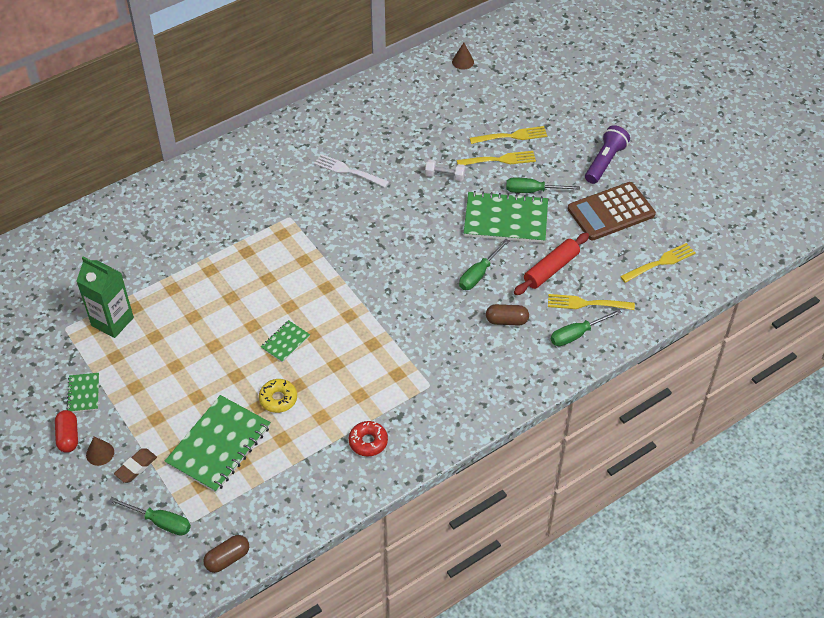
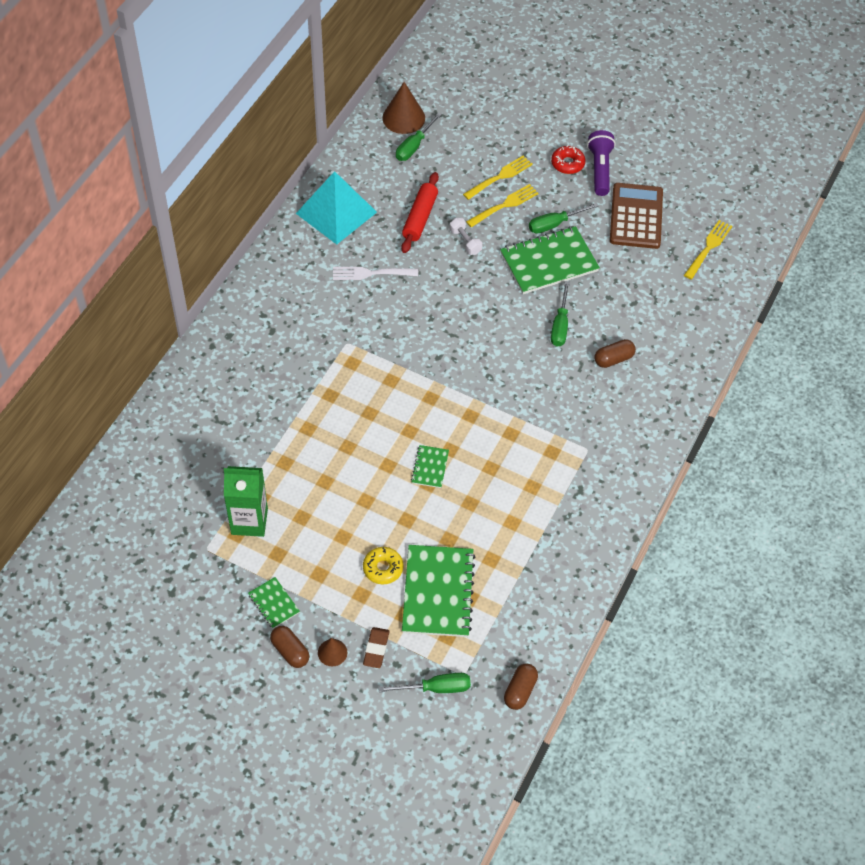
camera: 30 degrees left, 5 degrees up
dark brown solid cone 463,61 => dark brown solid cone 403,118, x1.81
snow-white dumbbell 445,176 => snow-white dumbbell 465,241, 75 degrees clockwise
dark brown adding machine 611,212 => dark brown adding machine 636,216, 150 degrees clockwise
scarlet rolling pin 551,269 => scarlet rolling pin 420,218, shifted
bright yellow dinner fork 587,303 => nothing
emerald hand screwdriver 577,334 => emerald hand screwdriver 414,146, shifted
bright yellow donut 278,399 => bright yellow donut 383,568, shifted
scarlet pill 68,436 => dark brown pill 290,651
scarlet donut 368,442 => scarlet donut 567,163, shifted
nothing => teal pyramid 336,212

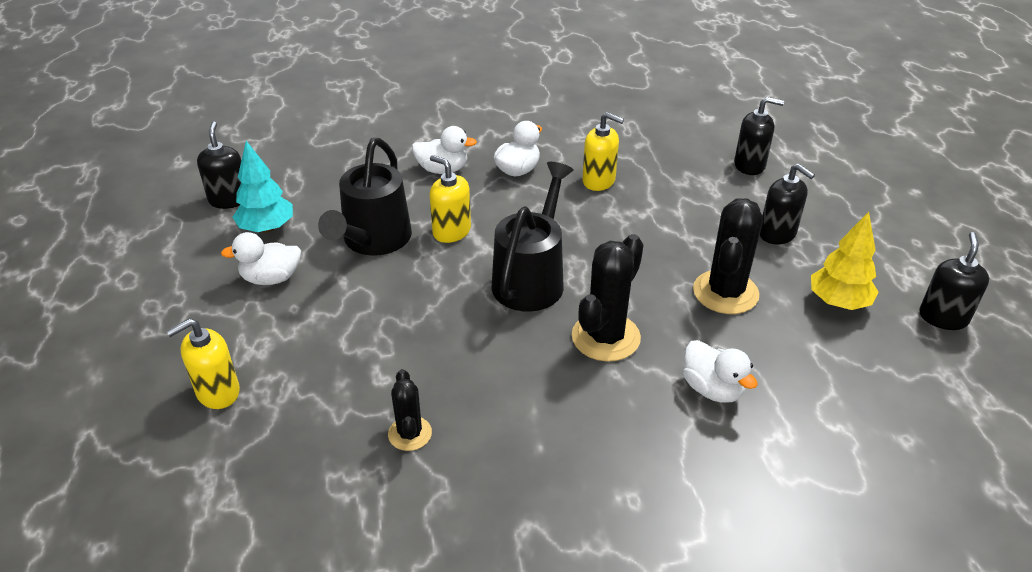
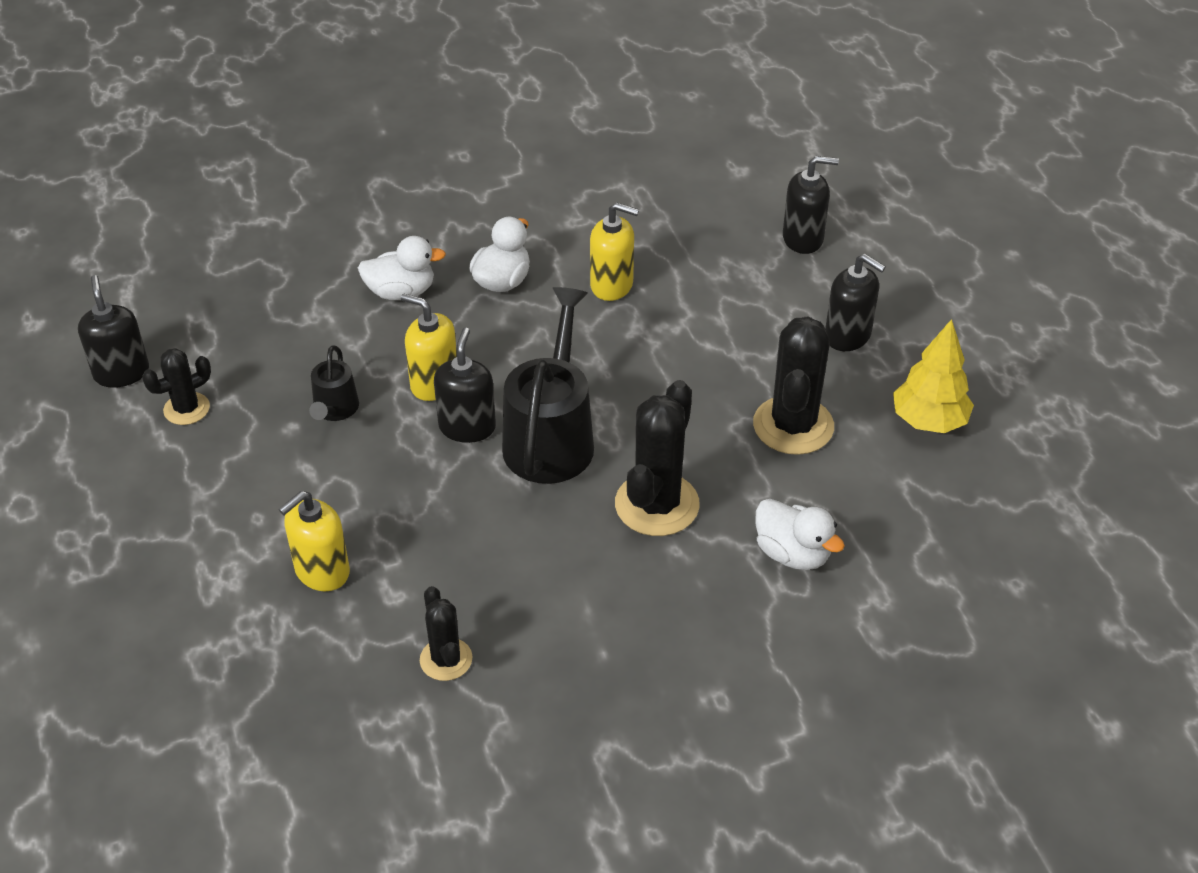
camera: 10 degrees left, 5 degrees up
jet-black watering pot 373,241 => jet-black watering pot 335,410, x0.50
teal toy tree 267,228 => jet-black saguaro cactus 186,409
snow-white toy duck 271,278 => nothing
jet-black soap pump 943,317 => jet-black soap pump 467,427, shifted
bright yellow soap pump 218,392 => bright yellow soap pump 322,571, shifted

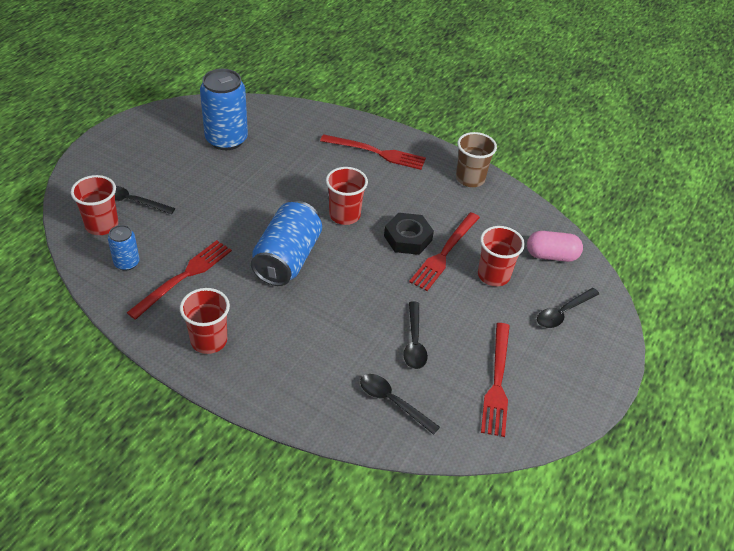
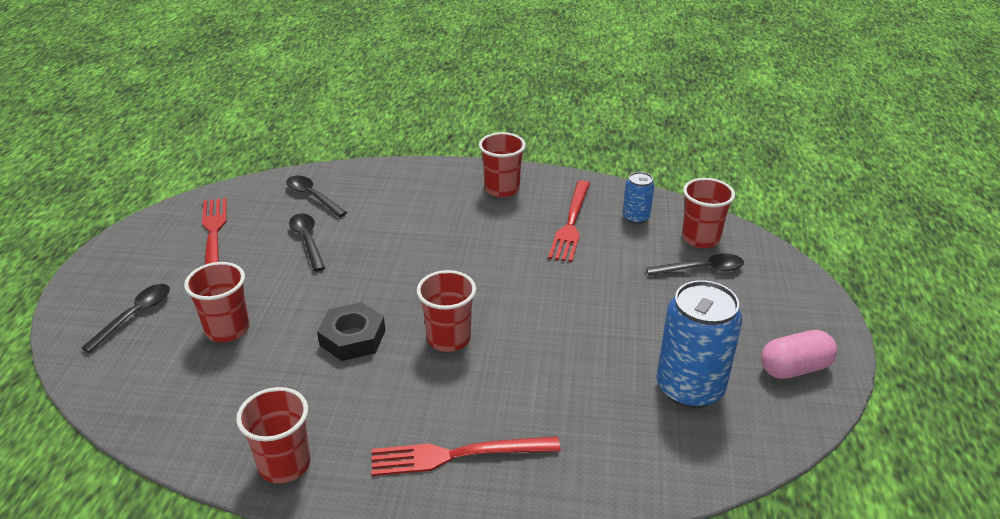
camera: 160 degrees right, 10 degrees down
dark brown tumbler 470,179 => scarlet tumbler 284,464
royal blue can 287,259 => nothing
scarlet dinner fork 444,253 => nothing
rose-pink pill 551,255 => rose-pink pill 794,368, shifted
jet-black teaspoon 393,402 => jet-black teaspoon 312,196, 150 degrees counterclockwise

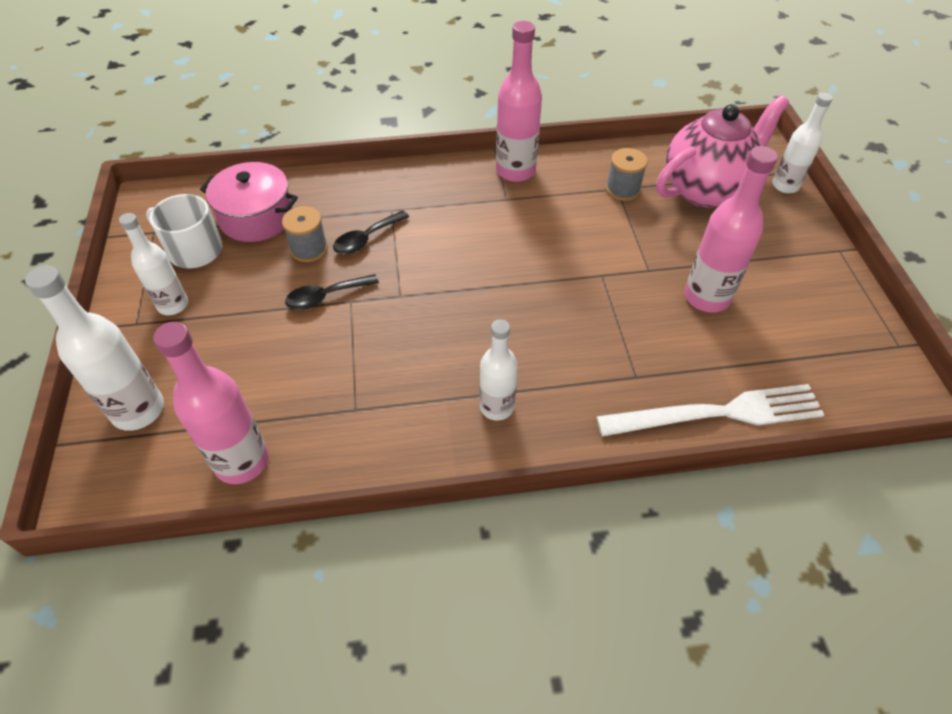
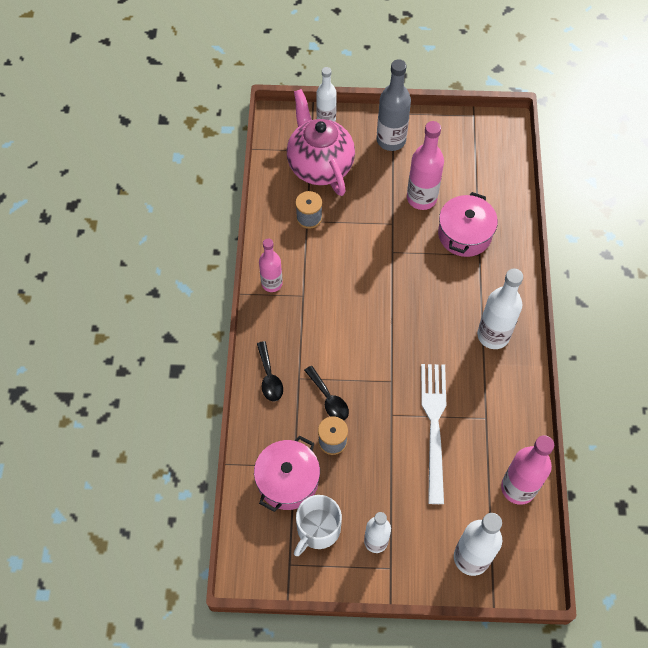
camera: 80 degrees left, 10 degrees up
rose-pink drink bottle 515,171 => rose-pink drink bottle 272,283, x0.66
jet-black teaspoon 326,296 => jet-black teaspoon 269,377, shifted
snow-white drink bottle 496,407 => snow-white drink bottle 493,335, x1.51
snow-white dinner fork 718,413 => snow-white dinner fork 434,426, shifted
nothing => ash-grey drink bottle 391,140
nothing => rose-pink stockpot 464,234

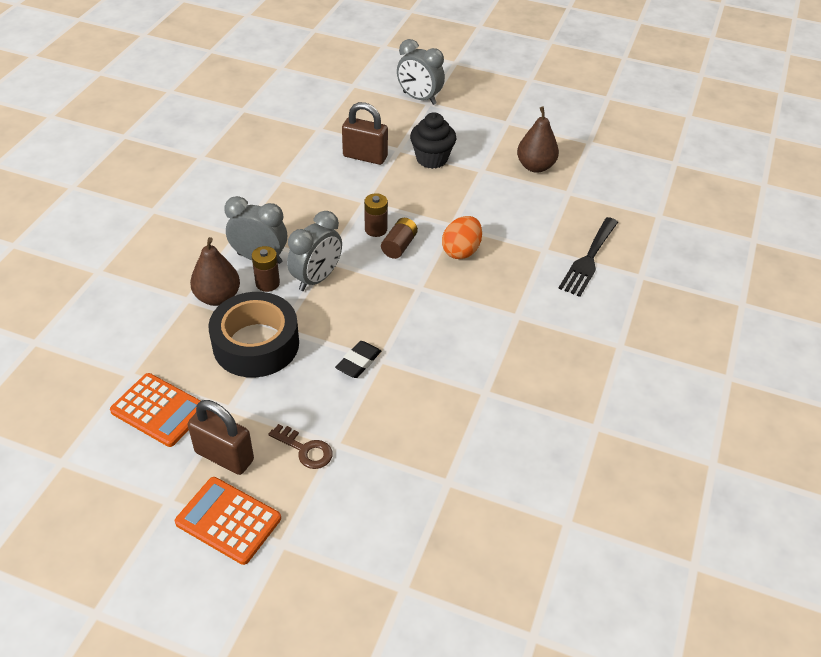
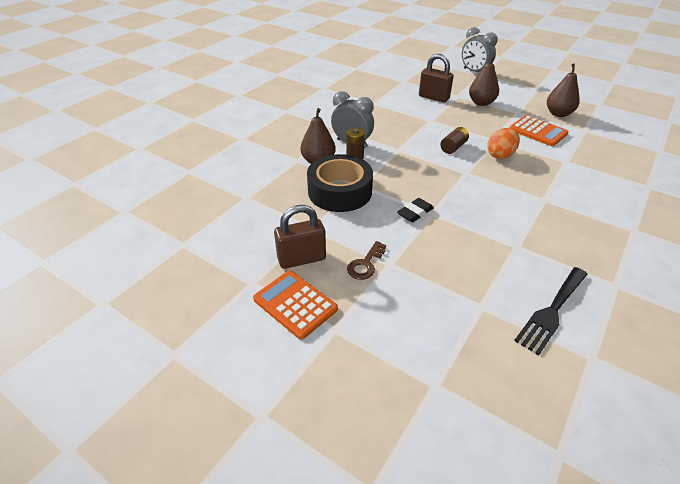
camera: 15 degrees right, 5 degrees down
jet-black muffin 432,159 => dark brown pear 481,103
dark brown AA battery 376,229 => nothing
ash-grey alarm clock 316,278 => nothing
jet-black dinner fork 588,259 => jet-black dinner fork 552,311, shifted
orange adding machine 159,410 => orange adding machine 538,131, shifted
dark brown lock 224,456 => dark brown lock 301,259, 60 degrees counterclockwise
dark brown key 305,450 => dark brown key 365,264, 75 degrees clockwise

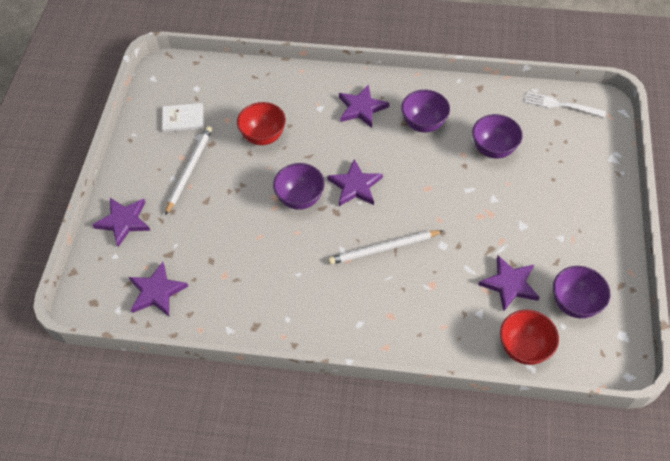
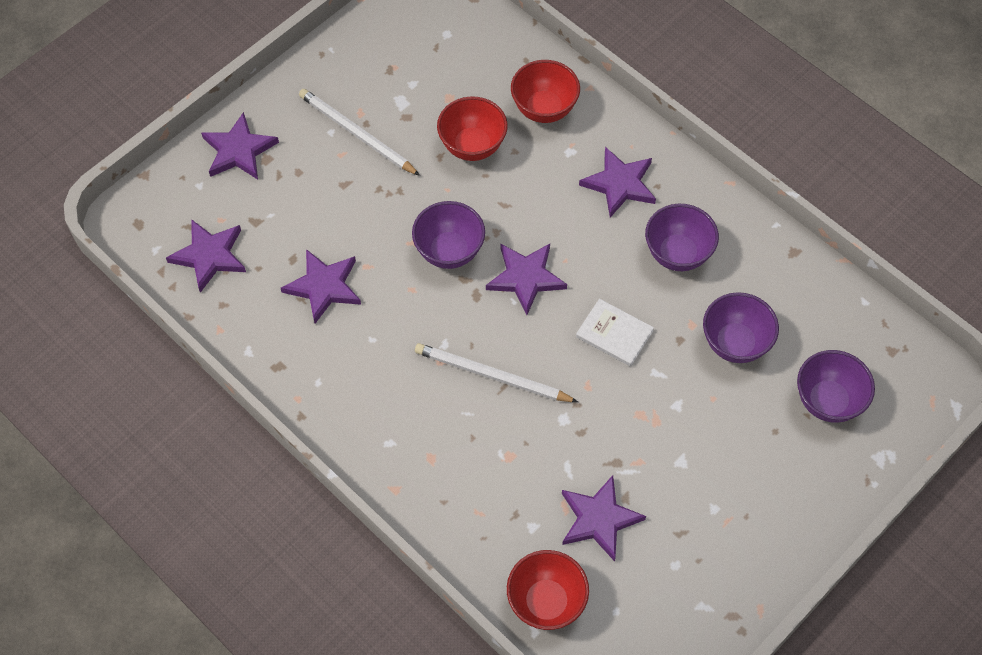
camera: 35 degrees right, 5 degrees up
snow-white dinner fork 560,105 => nothing
snow-white book 183,119 => snow-white book 614,334, shifted
snow-white wooden pencil 189,170 => snow-white wooden pencil 357,134, 105 degrees counterclockwise
royal purple deep dish 574,303 => royal purple deep dish 828,401, shifted
nothing => scarlet deep dish 544,109
nothing => royal purple star 324,287

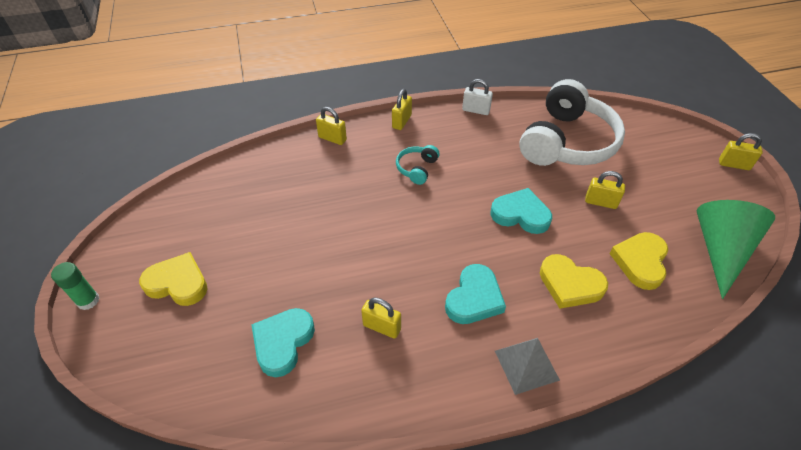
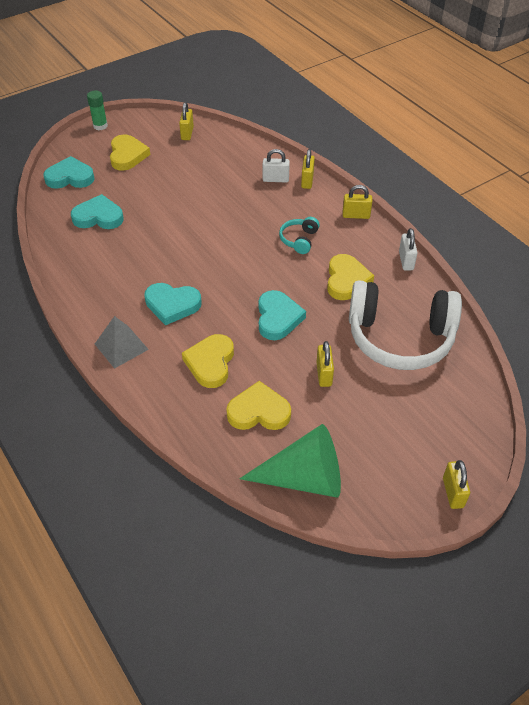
camera: 70 degrees right, 0 degrees up
teal headset 417,169 => teal headset 299,240, 75 degrees counterclockwise
bright yellow lock 382,327 => bright yellow lock 187,133, shifted
nothing => snow-white lock 275,179
nothing => teal heart 70,177
nothing => bright yellow heart 346,280

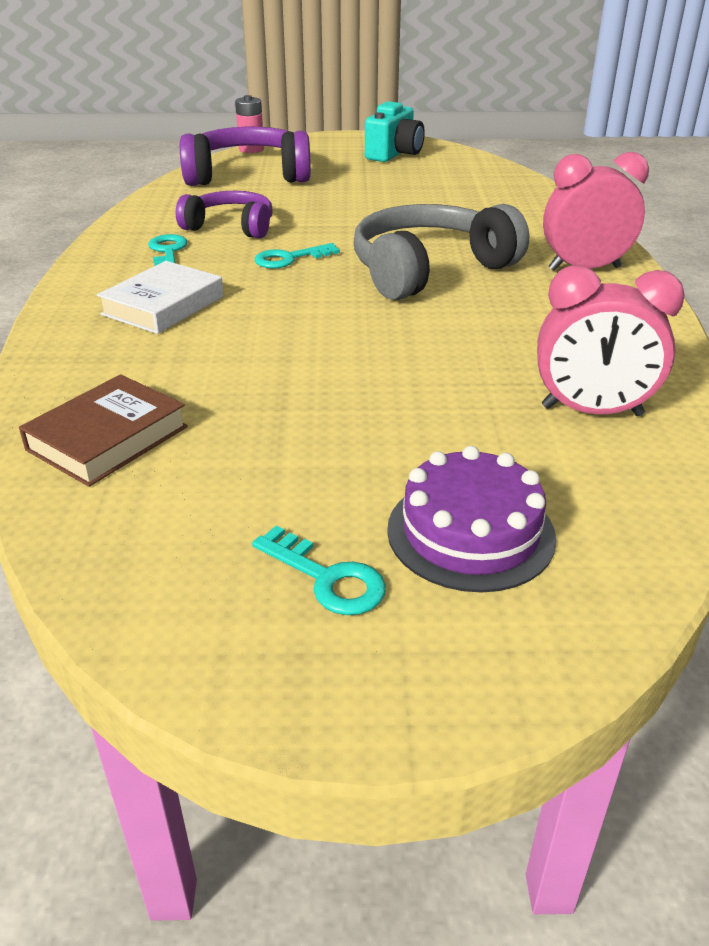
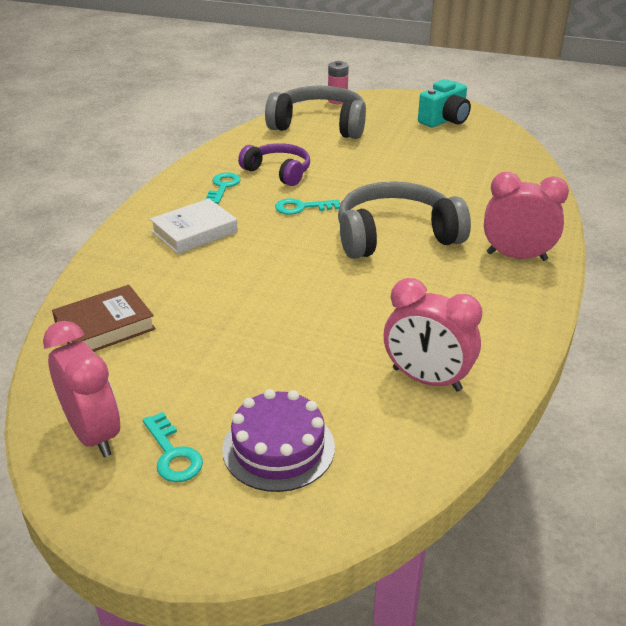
camera: 20 degrees right, 0 degrees up
royal purple headset 248,175 => ash-grey headset 319,125
nothing => rose-pink alarm clock 93,434

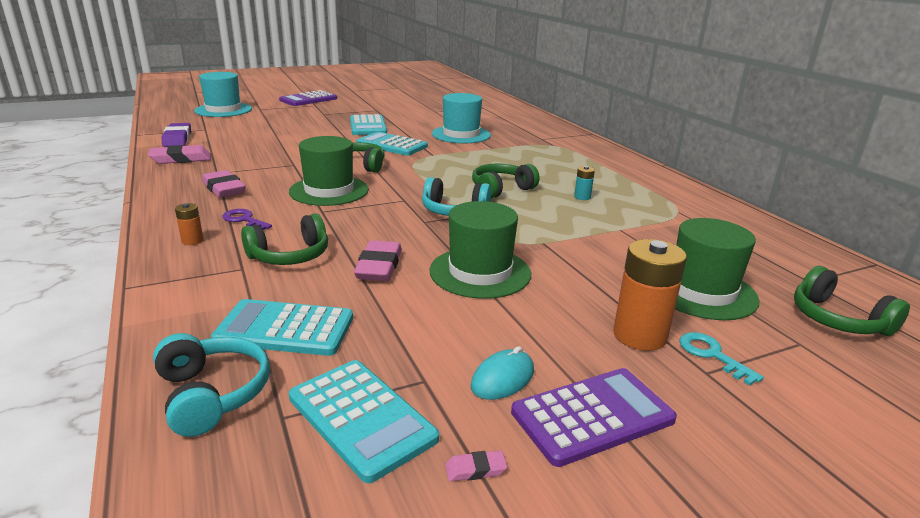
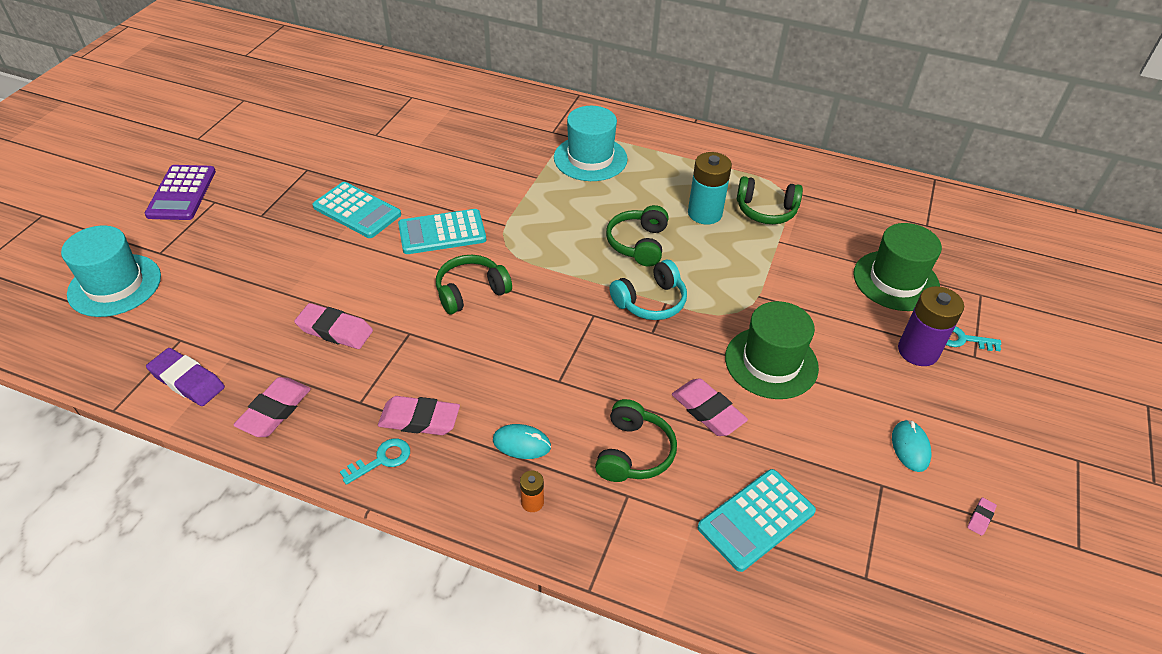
camera: 45 degrees left, 20 degrees up
teal tall hat 461,134 => teal tall hat 590,158, shifted
emerald tall hat 329,191 => nothing
teal AA battery 582,197 => teal AA battery 704,213, x2.07
royal purple key 244,220 => teal computer mouse 521,444
orange AA battery 639,335 => royal purple AA battery 918,351
emerald headset 837,319 => emerald headset 766,210, shifted
teal headset 212,394 => nothing
teal adding machine 361,418 => nothing
royal purple adding machine 592,416 => nothing
nothing => rose-pink gum eraser 335,330
nothing => teal key 381,460

